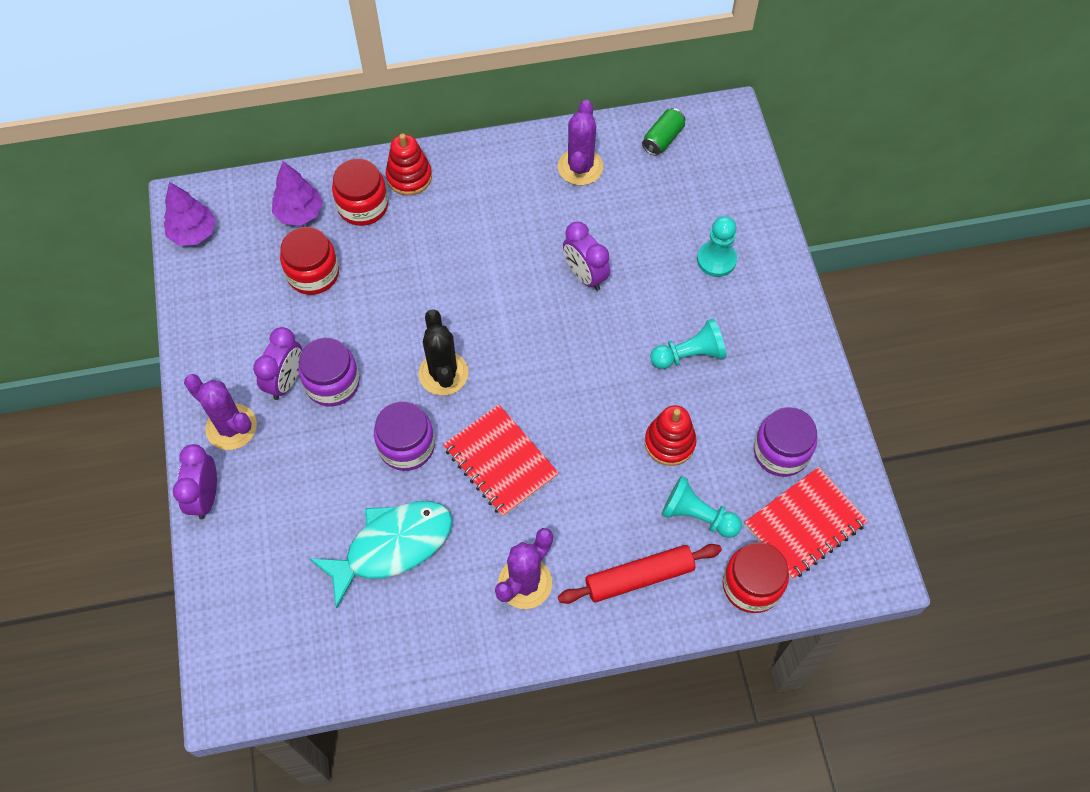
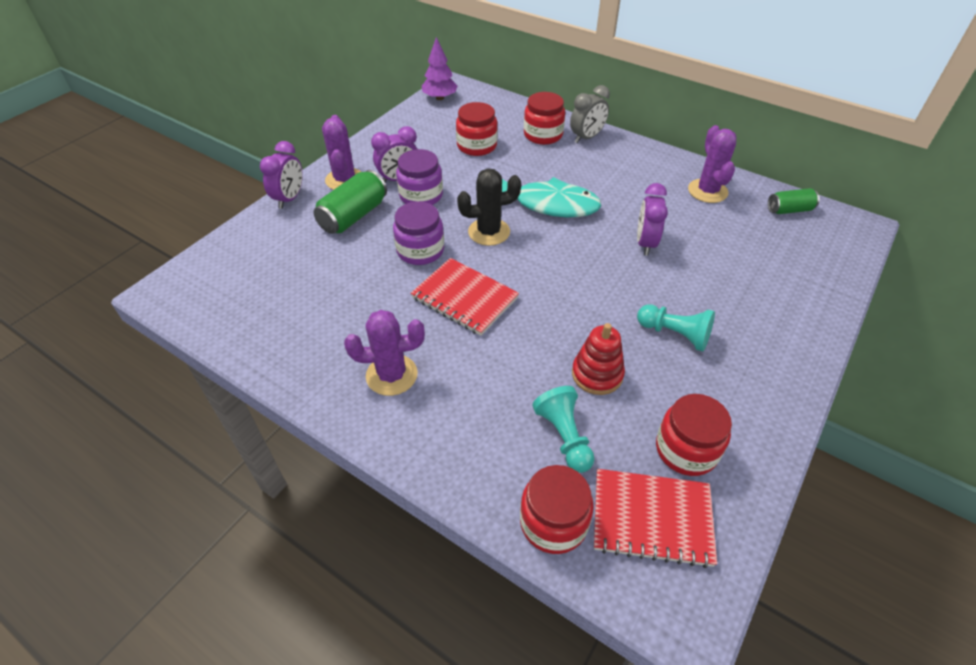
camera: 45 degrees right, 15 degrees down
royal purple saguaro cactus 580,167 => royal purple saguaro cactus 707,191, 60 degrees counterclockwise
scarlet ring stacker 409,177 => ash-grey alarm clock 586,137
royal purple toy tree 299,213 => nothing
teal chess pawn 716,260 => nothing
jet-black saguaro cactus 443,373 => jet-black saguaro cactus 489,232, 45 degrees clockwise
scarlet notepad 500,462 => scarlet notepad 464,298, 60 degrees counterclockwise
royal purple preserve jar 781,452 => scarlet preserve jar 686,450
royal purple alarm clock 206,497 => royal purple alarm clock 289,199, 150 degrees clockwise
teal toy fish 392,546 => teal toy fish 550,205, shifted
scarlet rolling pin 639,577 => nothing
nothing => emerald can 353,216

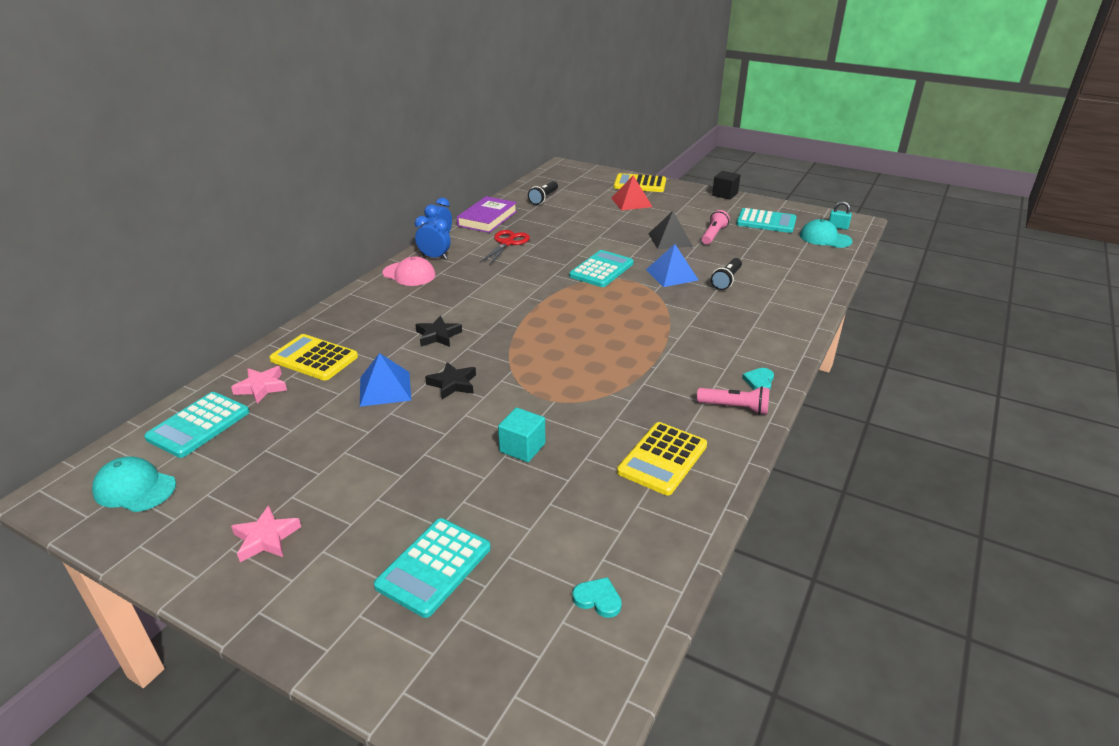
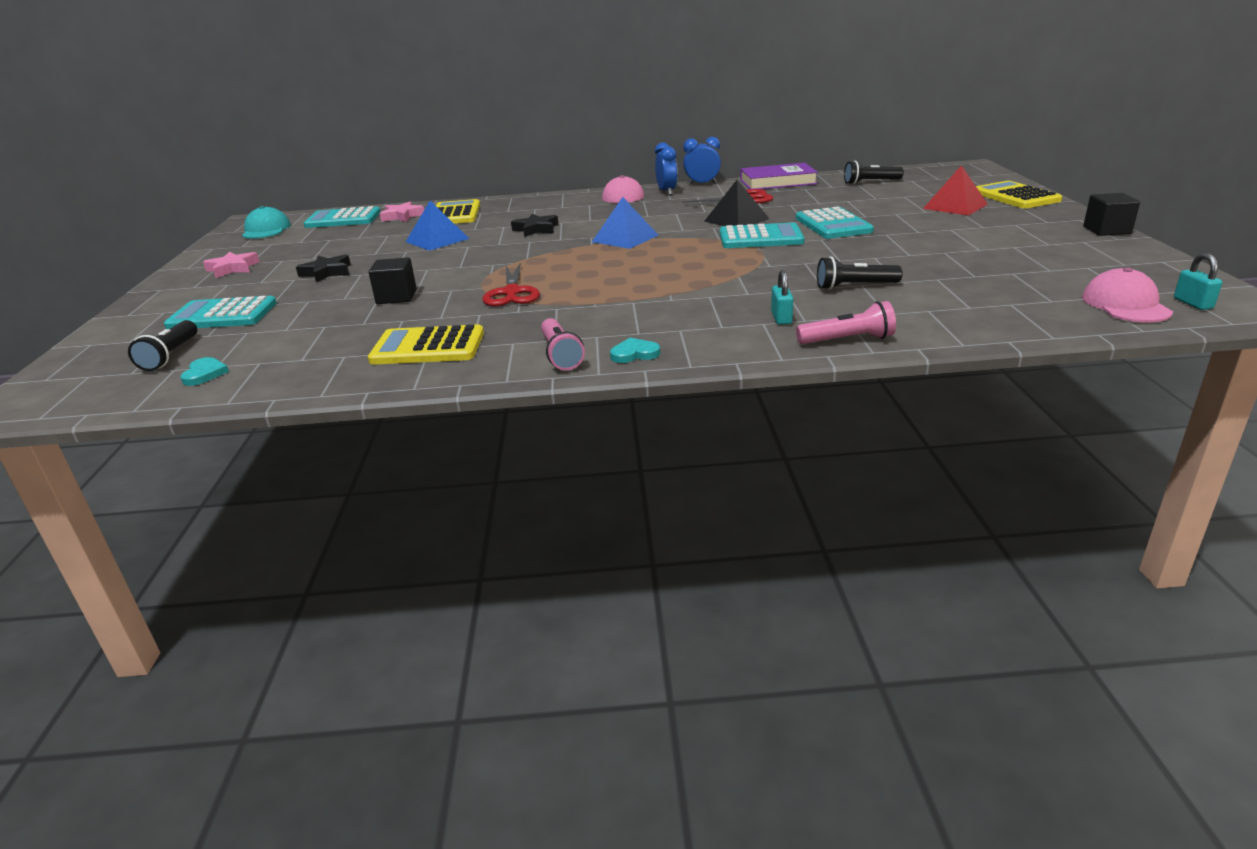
camera: 60 degrees right, 5 degrees down
teal adding machine 766,222 => teal adding machine 833,225, shifted
rose-pink pocket torch 713,235 => rose-pink pocket torch 848,340, shifted
jet-black pyramid 670,240 => jet-black pyramid 736,220, shifted
teal peaked cap 825,238 => rose-pink peaked cap 1125,304
royal blue pyramid 671,274 => royal blue pyramid 625,238, shifted
jet-black star 453,384 => jet-black star 327,272, shifted
teal solid cube 522,447 => jet-black solid cube 396,297
nothing => scarlet shears 511,292
nothing => teal lock 781,318
nothing => jet-black pocket torch 170,356

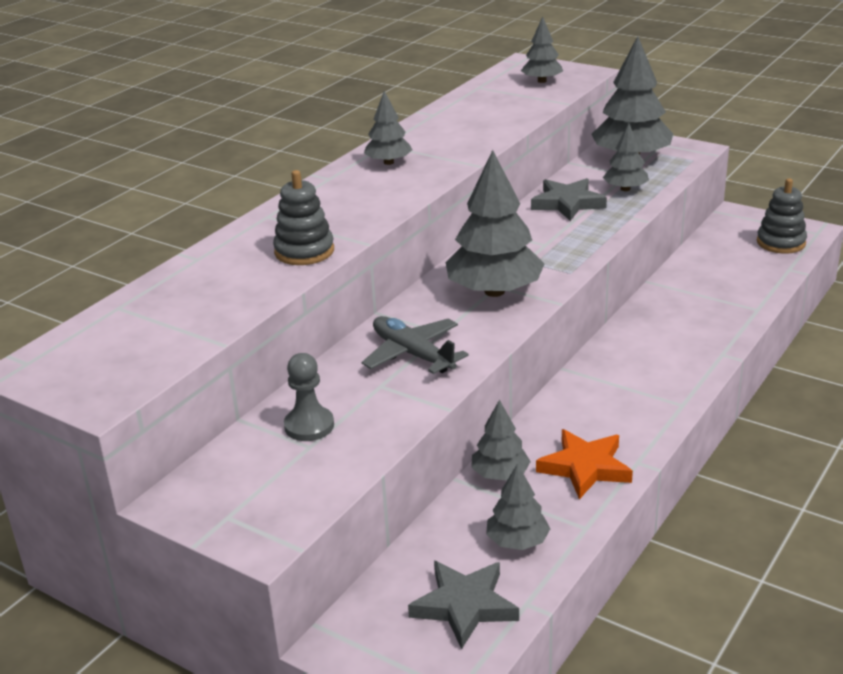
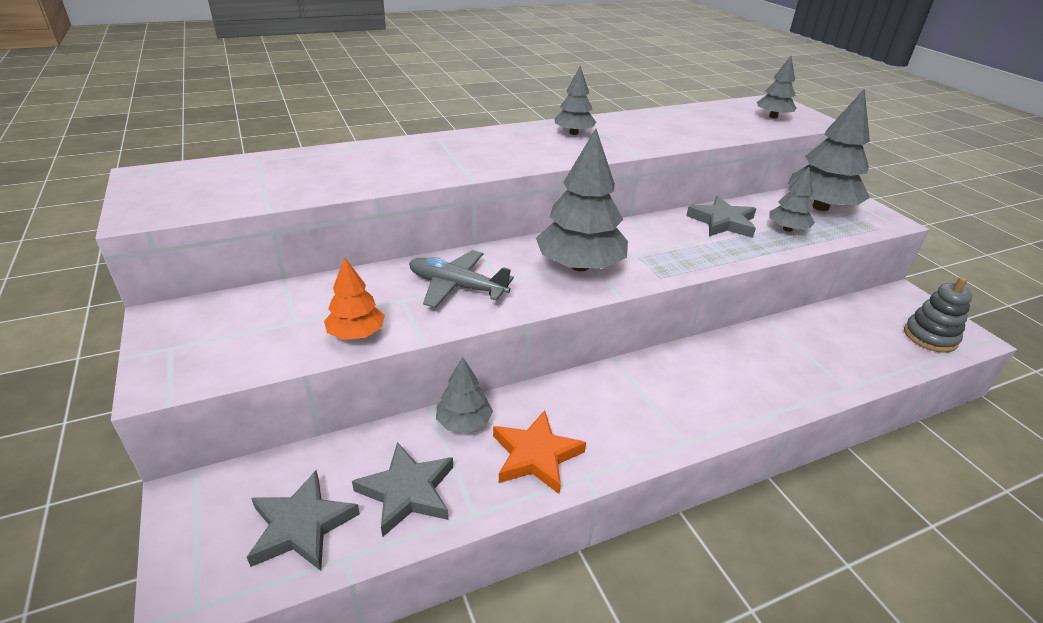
camera: 30 degrees right, 5 degrees up
ash-grey ring stacker 304,251 => nothing
ash-grey aeroplane 412,354 => ash-grey aeroplane 456,287, 60 degrees counterclockwise
ash-grey chess pawn 309,426 => nothing
ash-grey toy tree 517,541 => ash-grey star 407,491
nothing => orange toy tree 356,334

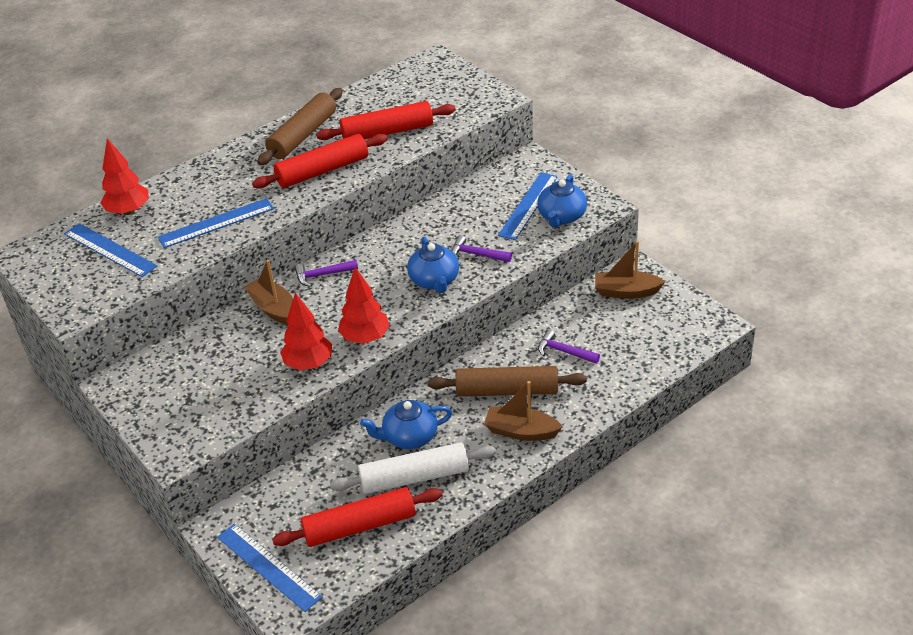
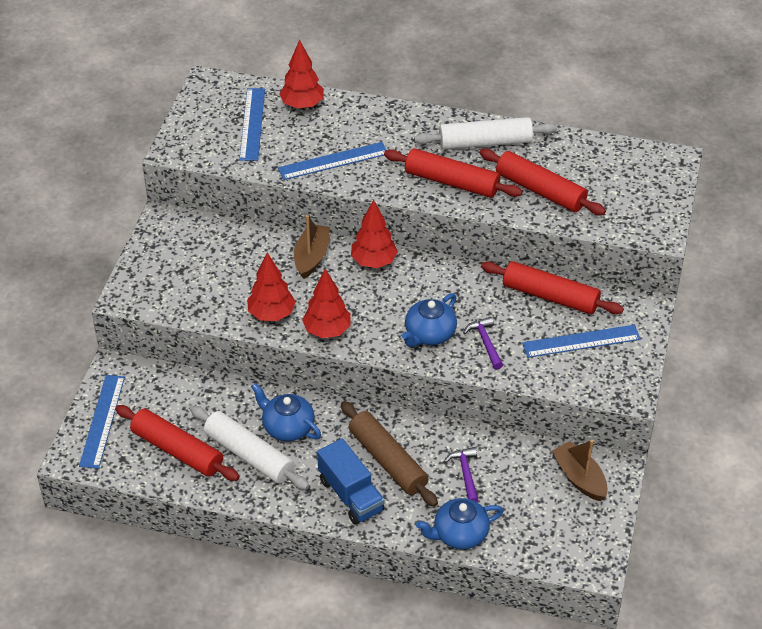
camera: 50 degrees right, 5 degrees up
dark brown rolling pin 303,135 => snow-white rolling pin 485,142
royal blue china teapot 561,216 => royal blue china teapot 459,534, shifted
royal blue measuring stick 216,223 => royal blue measuring stick 333,161, 45 degrees counterclockwise
royal purple hammer 322,275 => scarlet toy tree 374,262
dark brown sailboat 521,431 => royal blue toy truck 351,495
nothing => scarlet rolling pin 550,296

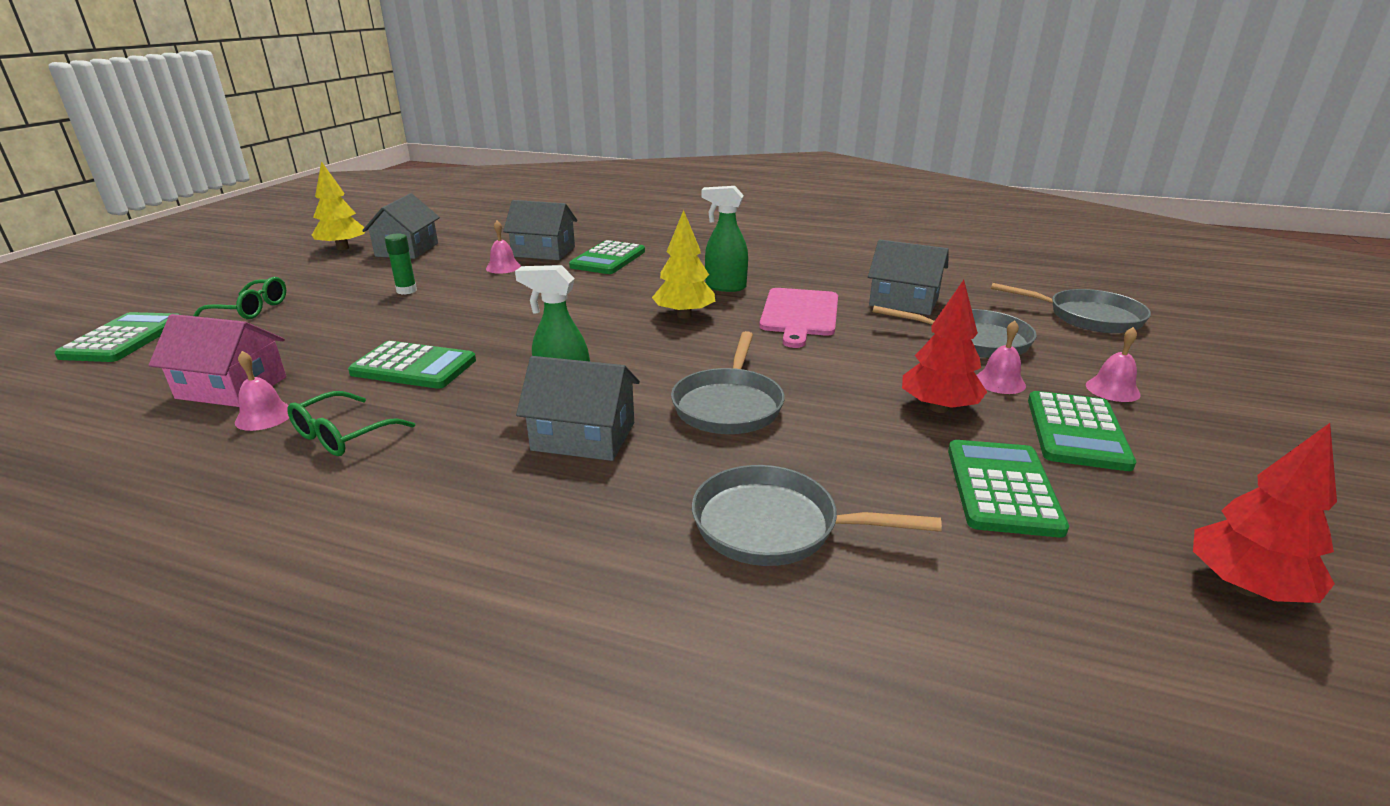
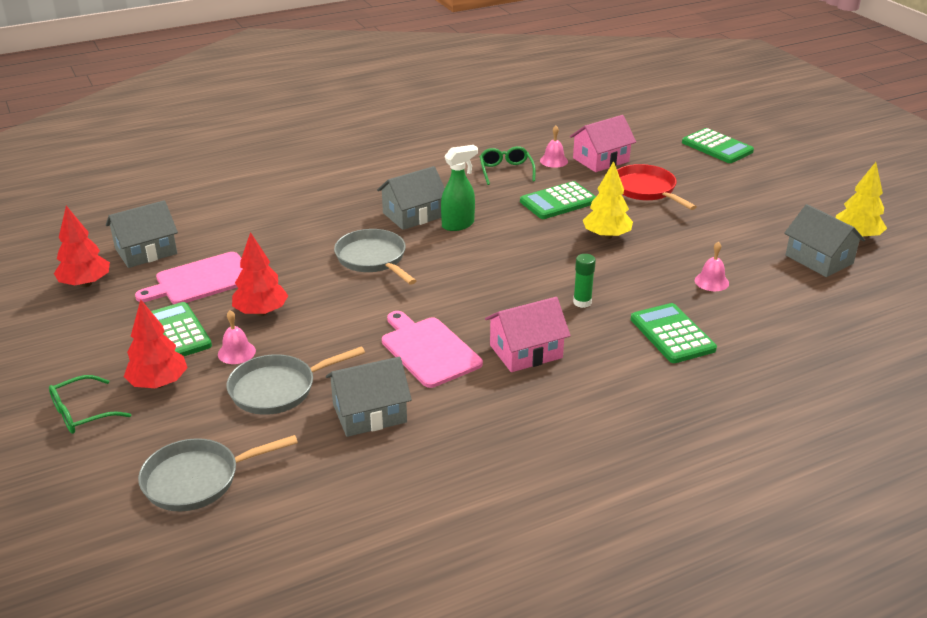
camera: 135 degrees right, 5 degrees up
emerald spray bottle 725,287 => rose-pink toy house 526,351
ash-grey toy house 544,252 => ash-grey toy house 146,251, shifted
bright yellow toy tree 684,315 => bright yellow toy tree 606,236, shifted
emerald glue stick 406,291 => emerald glue stick 582,302, shifted
emerald eyeglasses 251,309 => emerald eyeglasses 82,413, shifted
rose-pink bell 1112,389 => scarlet toy tree 158,383
emerald adding machine 1002,488 => rose-pink bread board 201,280
ash-grey pan 774,526 => nothing
nothing => scarlet pan 646,190

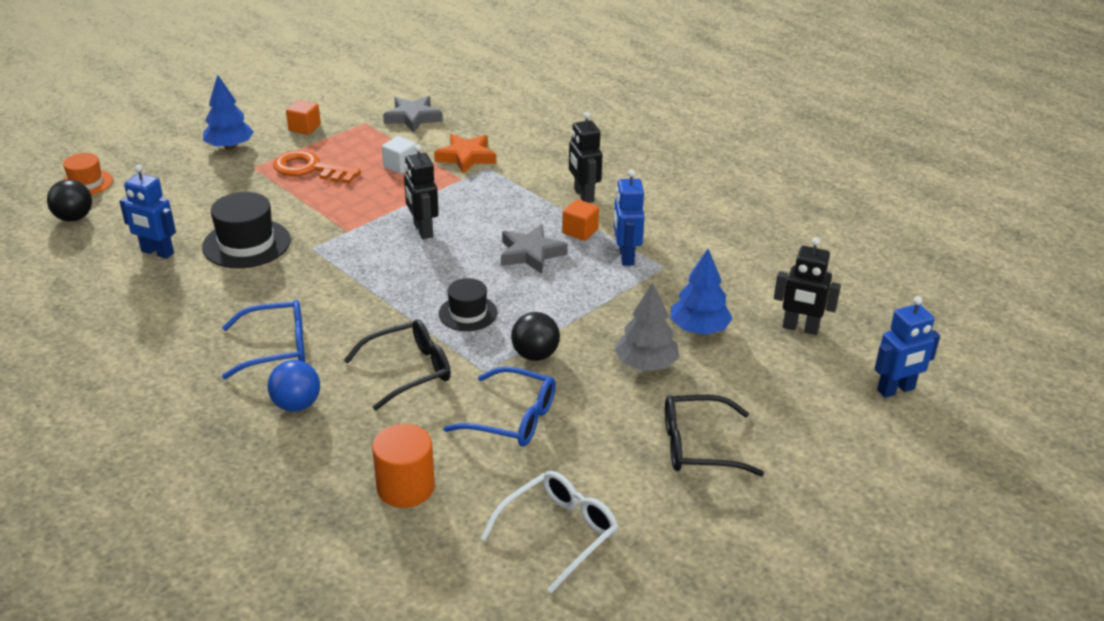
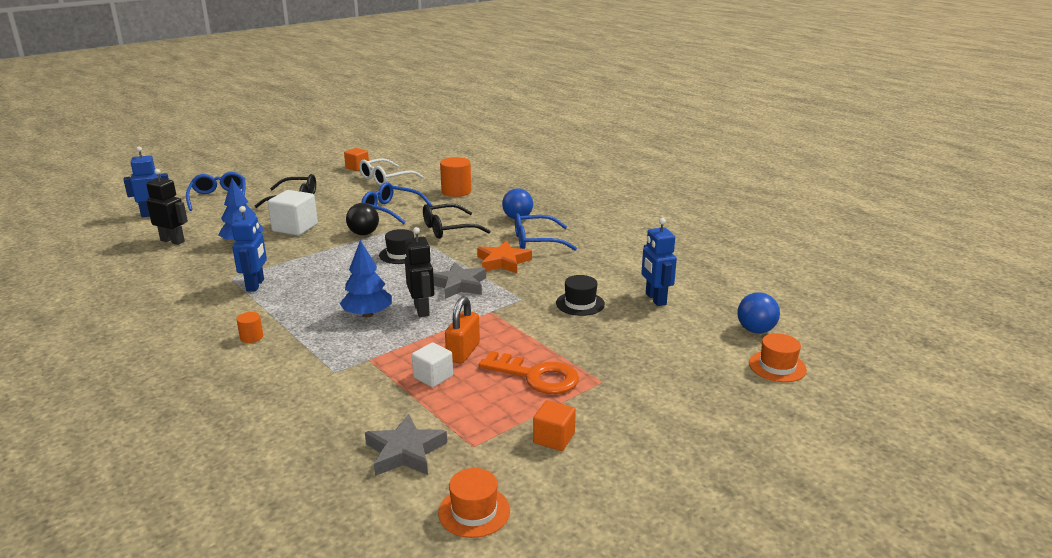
camera: 175 degrees left, 10 degrees down
royal blue toy tree 230,147 => royal blue toy tree 367,314, shifted
jet-black toy robot 583,195 => orange solid cylinder 251,337
orange star 466,157 => orange star 503,262, shifted
royal blue toy robot 157,252 => royal blue toy robot 655,299, 135 degrees counterclockwise
jet-black sphere 74,218 => royal blue sphere 755,330
jet-black tall hat 246,244 => jet-black tall hat 580,304, x0.63
orange solid cube 580,231 => orange solid cube 357,167, shifted
ash-grey star 531,254 => ash-grey star 459,285, shifted
ash-grey toy tree 646,364 => snow-white solid cube 295,228
nothing => royal blue eyeglasses 219,197
nothing => orange lock 463,352
nothing => orange tall hat 474,511

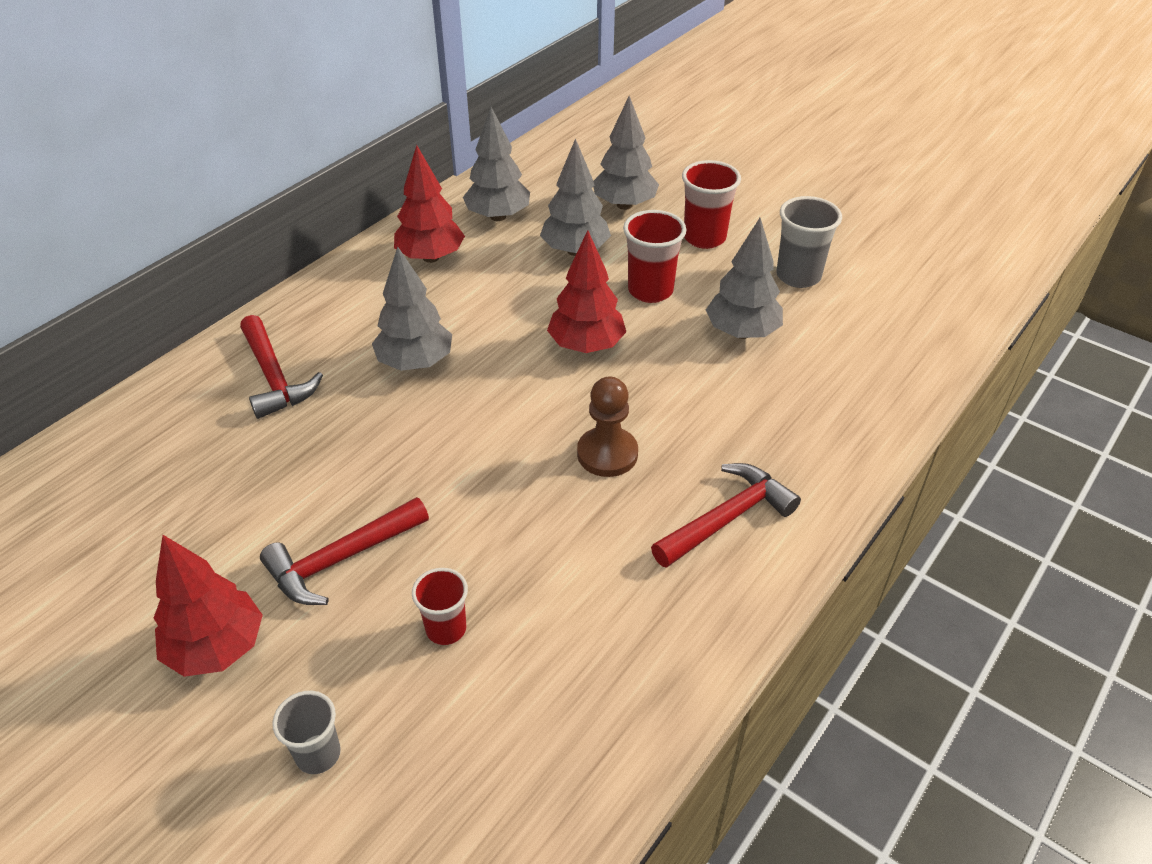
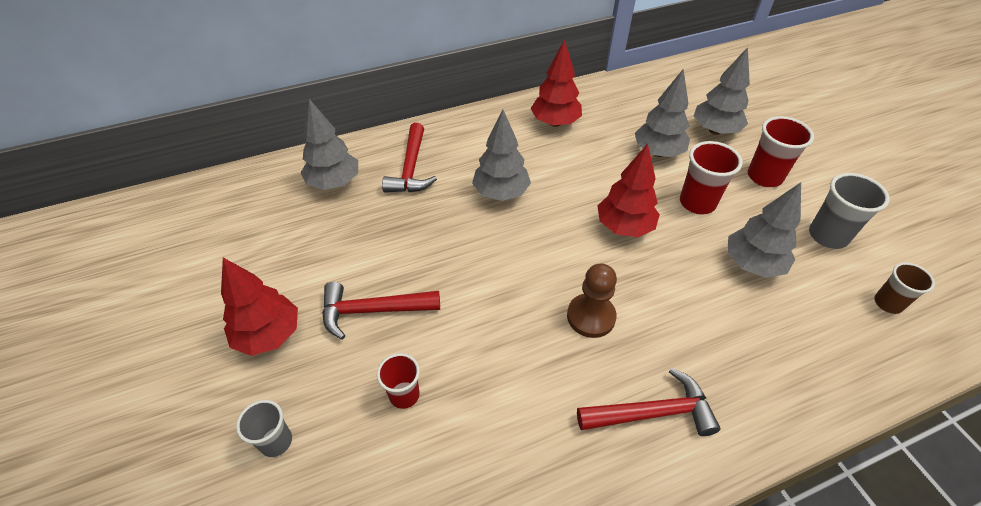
camera: 30 degrees right, 5 degrees up
ash-grey toy tree 498,216 => ash-grey toy tree 334,183, shifted
nothing => dark brown tumbler 887,303

